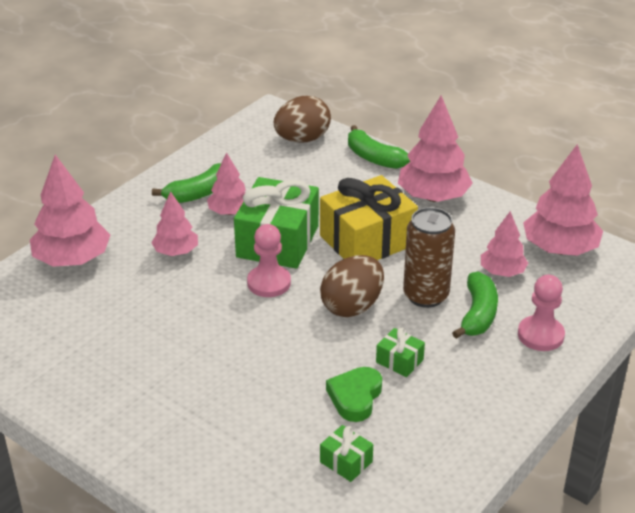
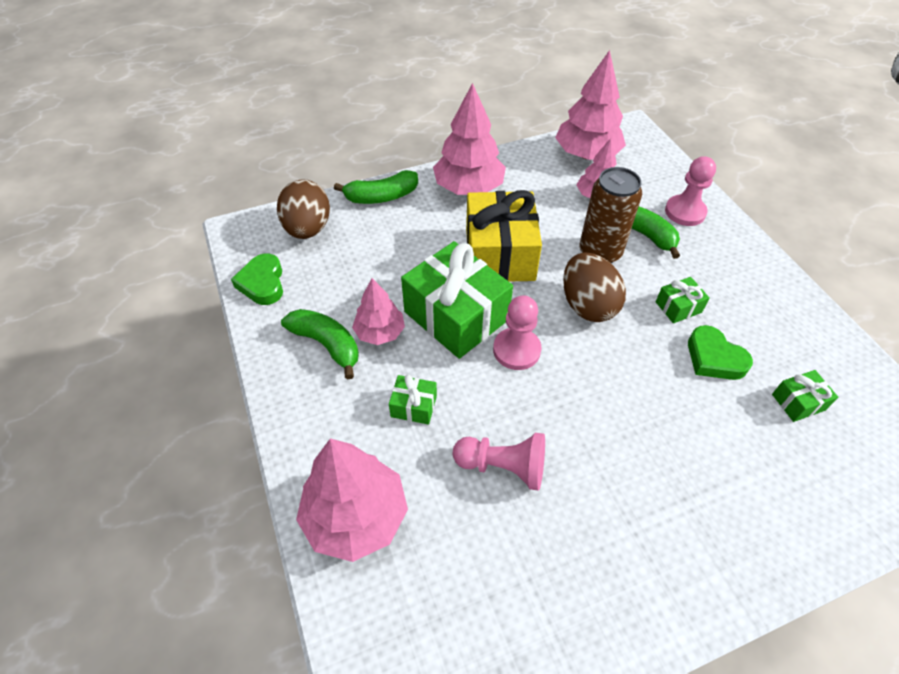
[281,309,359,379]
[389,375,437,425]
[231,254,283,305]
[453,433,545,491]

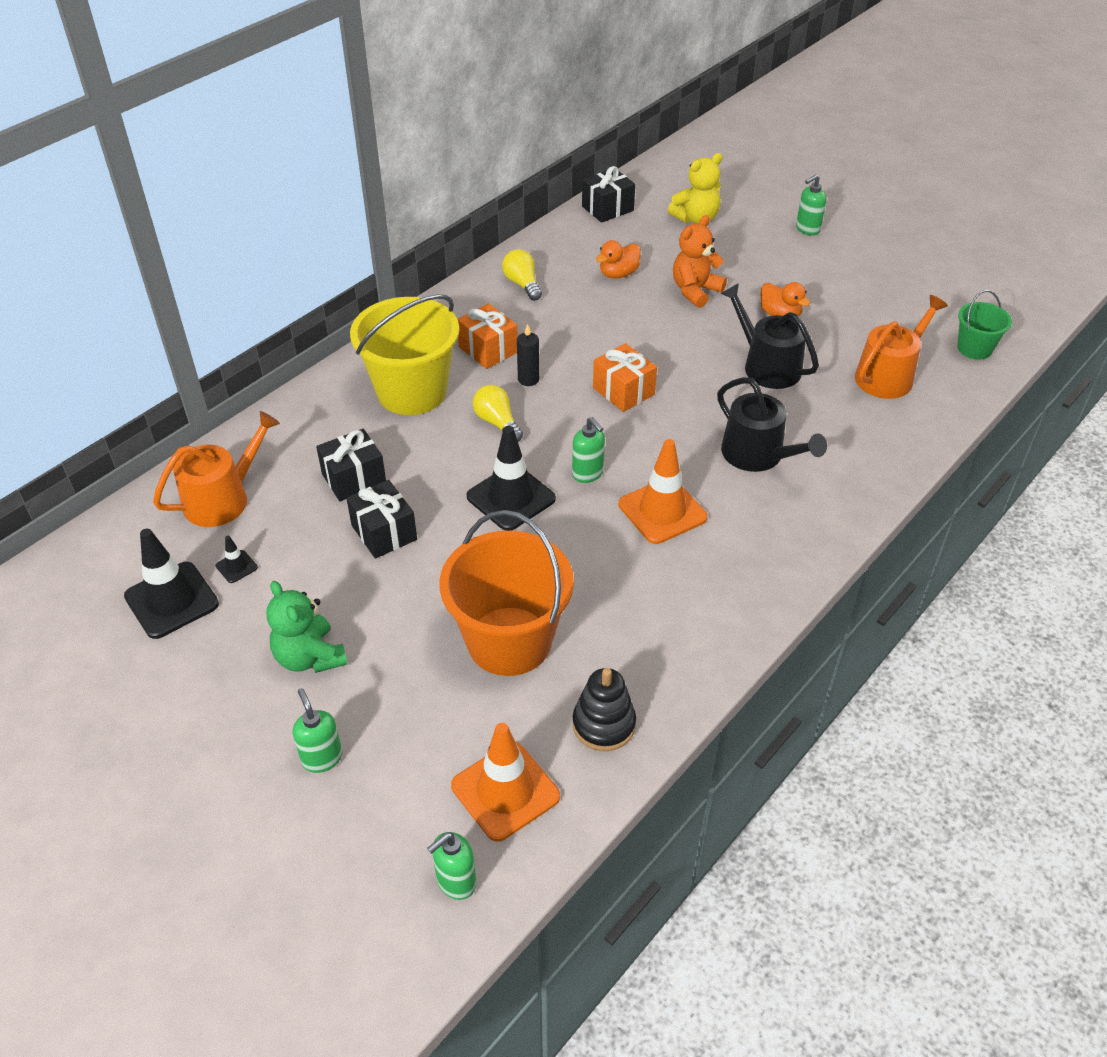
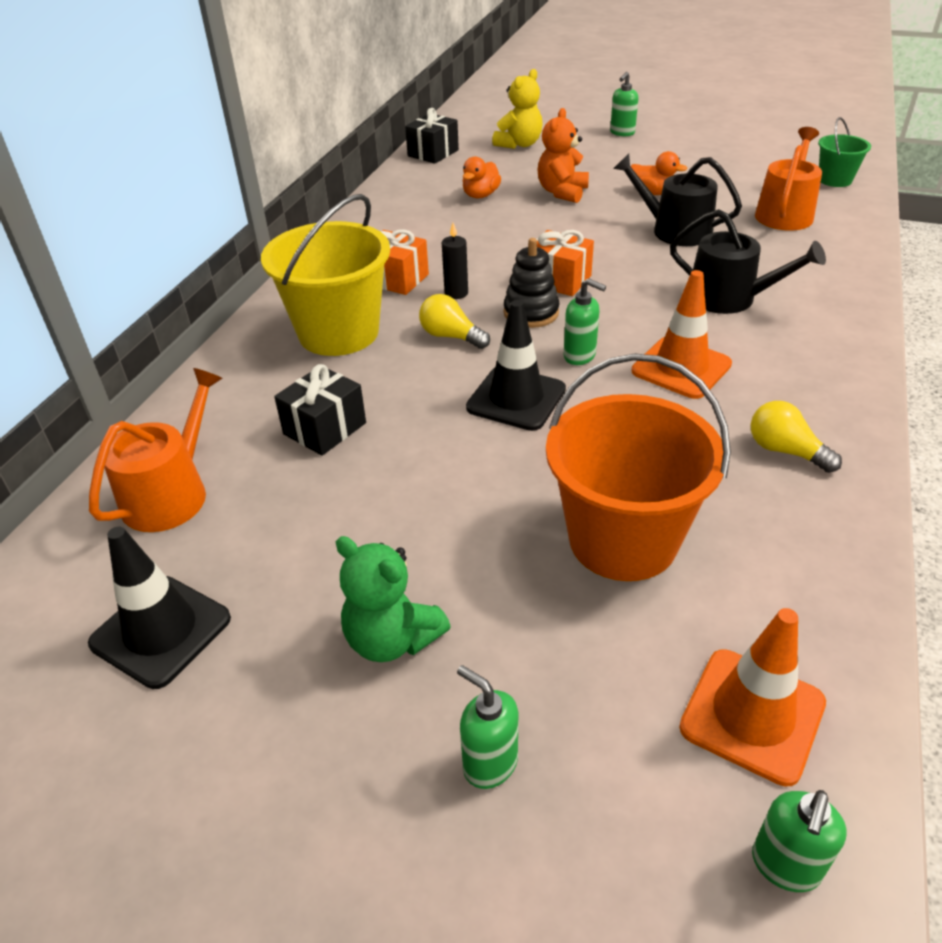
[751,401,842,473]
[346,480,417,559] (first image)
[216,536,258,583] (first image)
[504,238,559,328]

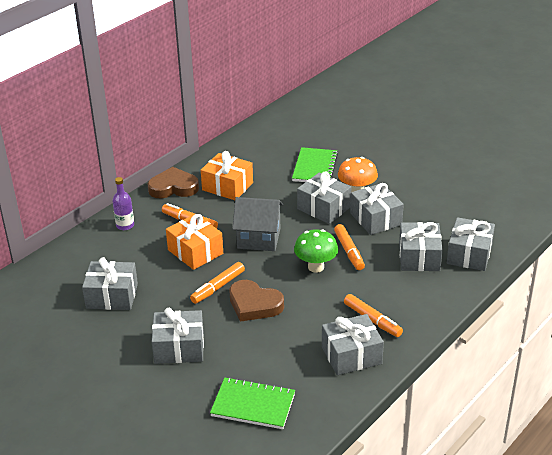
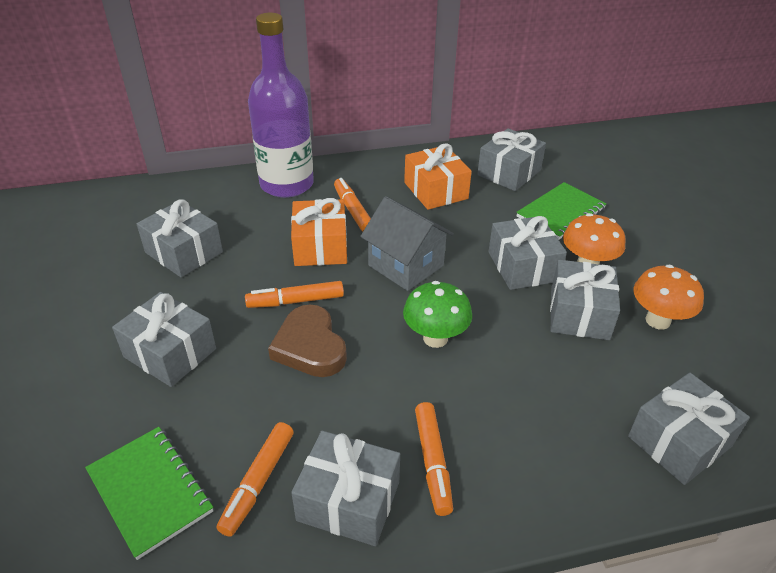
[148,167,199,198] (first image)
[248,13,314,198]
[477,128,546,191]
[217,422,294,537]
[634,265,704,330]

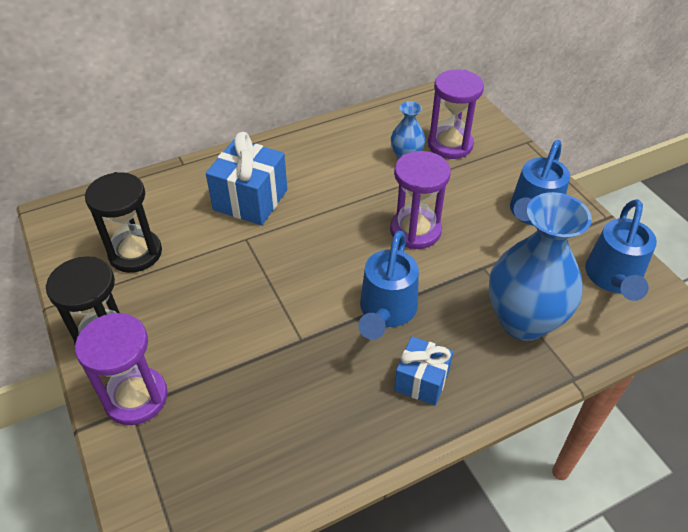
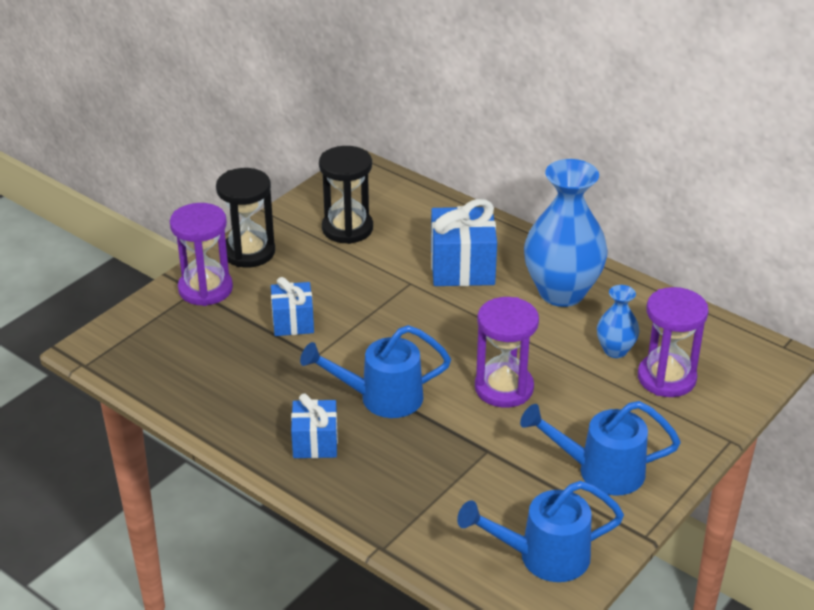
[524,159,608,307]
[271,277,314,336]

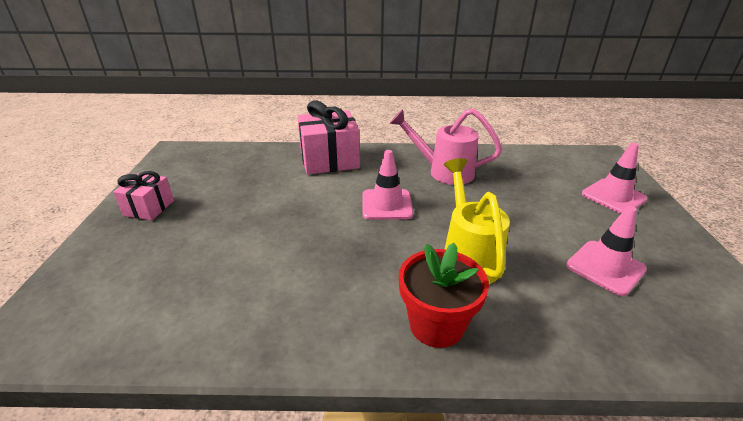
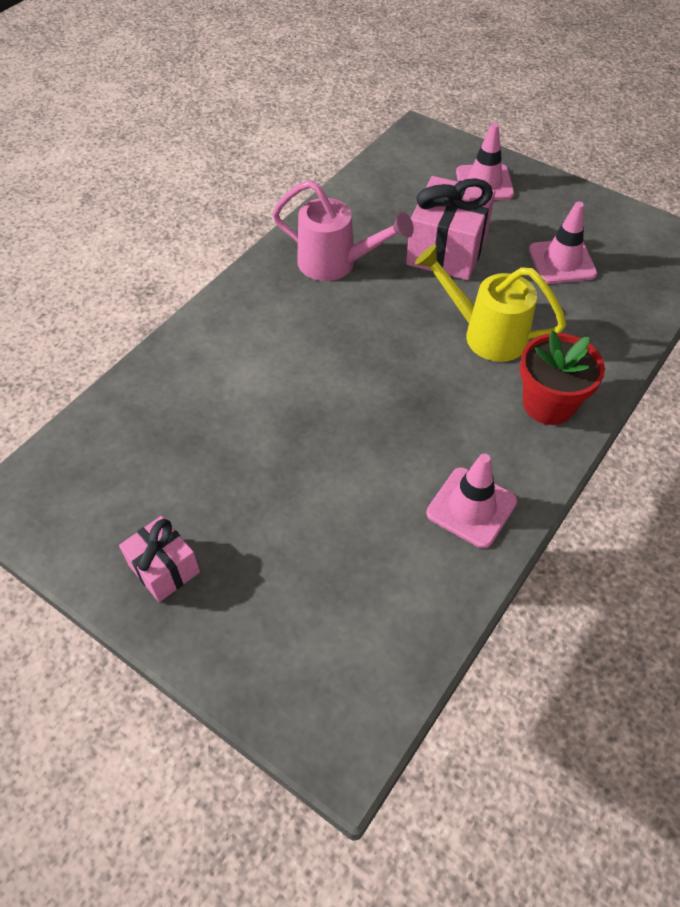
[406,176,495,280]
[272,180,414,281]
[426,453,517,548]

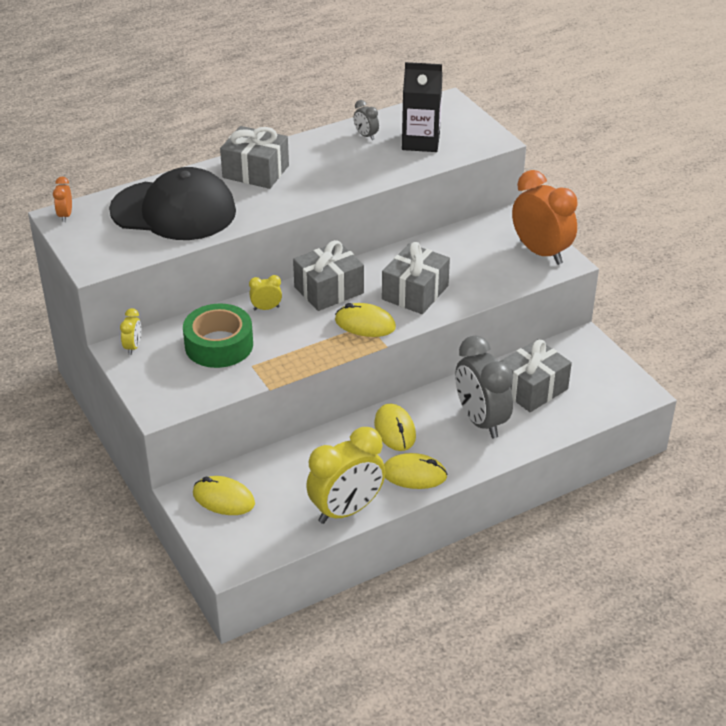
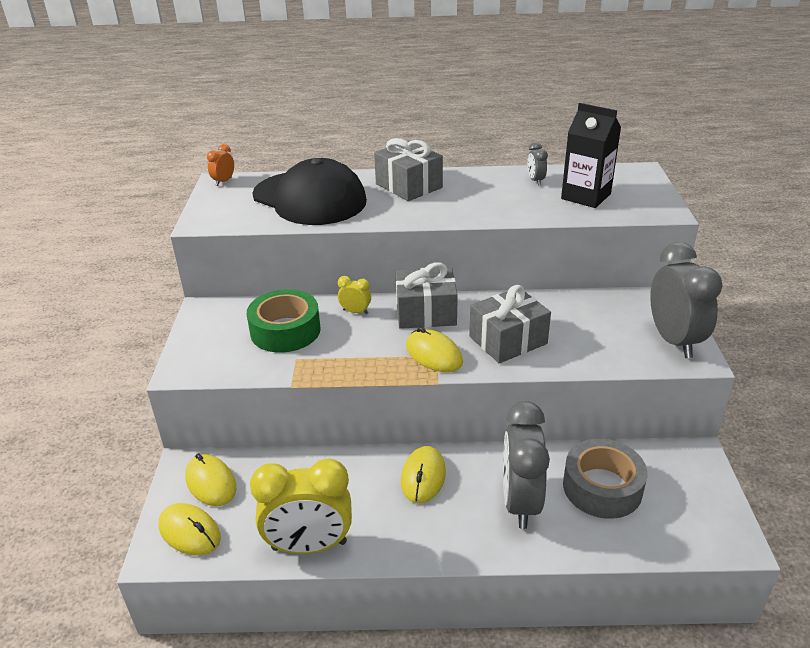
[650,242,723,358]
[120,308,141,355] (first image)
[563,439,647,519]
[159,503,221,556]

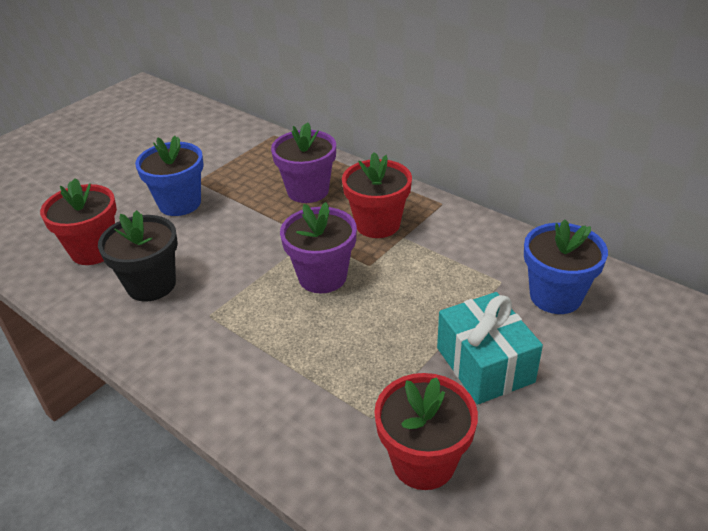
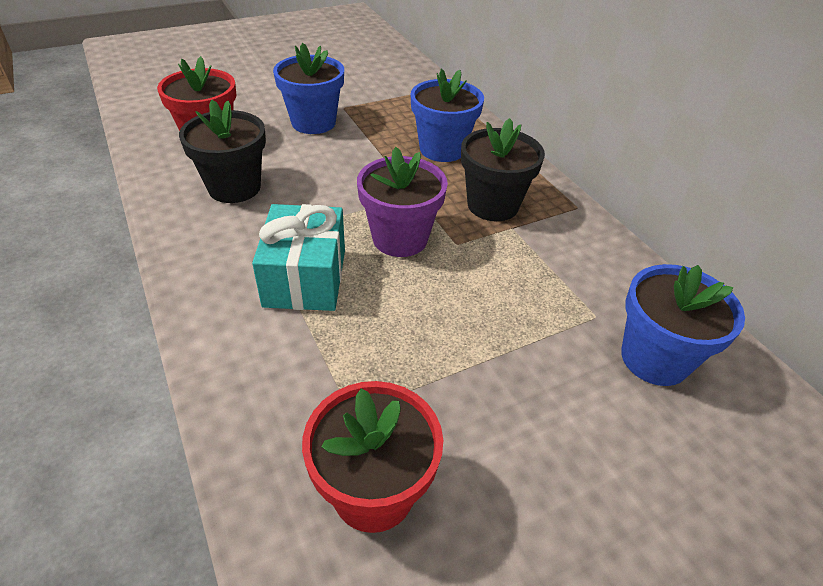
[410,69,484,162]
[461,118,545,221]
[252,204,345,311]

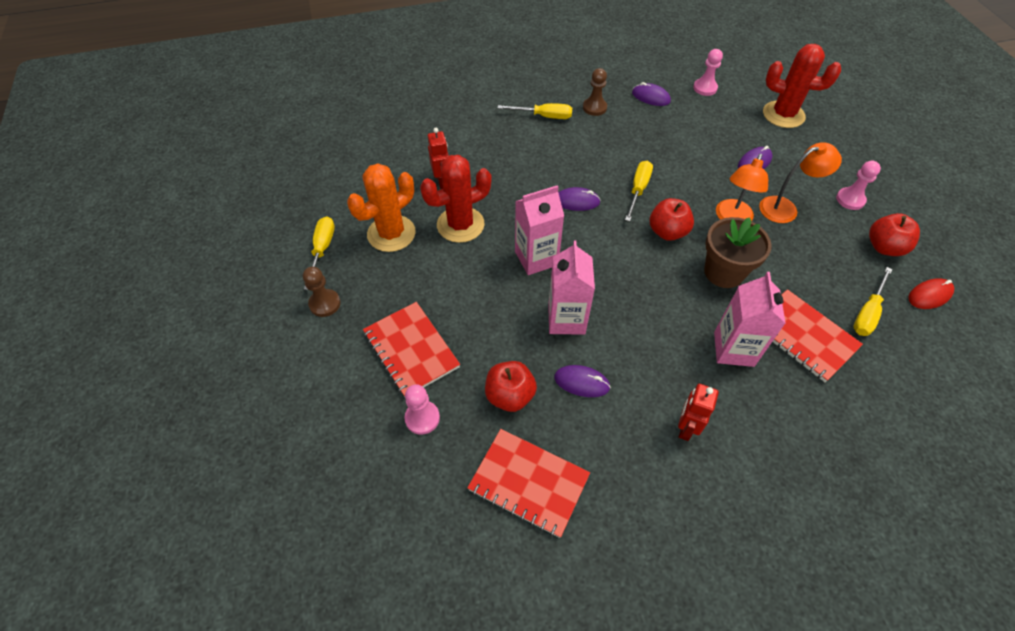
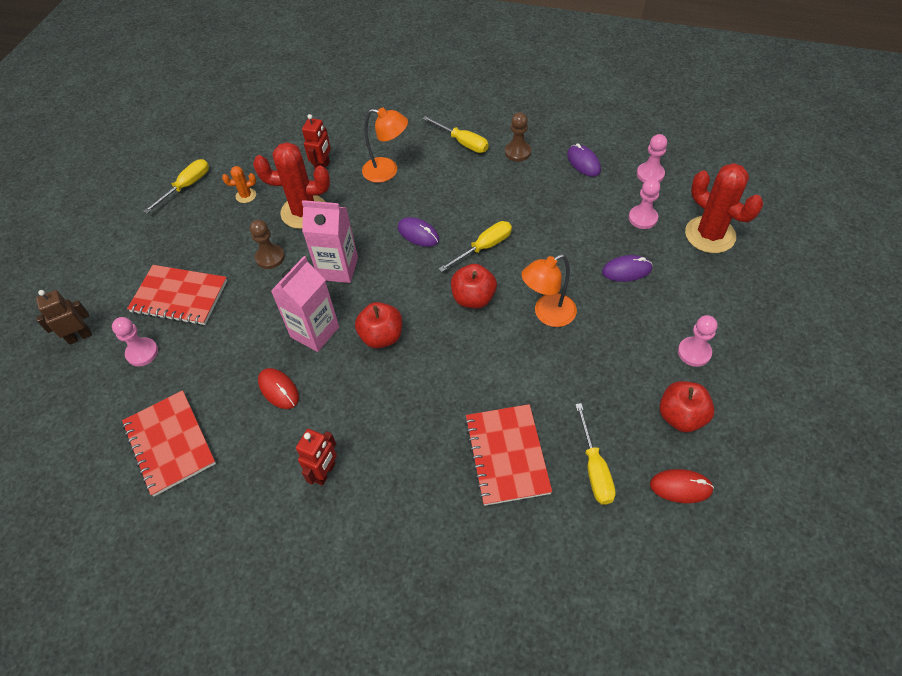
[362,108,408,183]
[222,166,256,203]
[704,217,772,288] (first image)
[250,220,285,269]
[575,403,616,505]
[714,272,786,367] (first image)
[127,265,227,325]
[355,302,402,348]
[258,368,299,409]
[296,429,337,486]
[629,178,660,229]
[36,290,92,345]

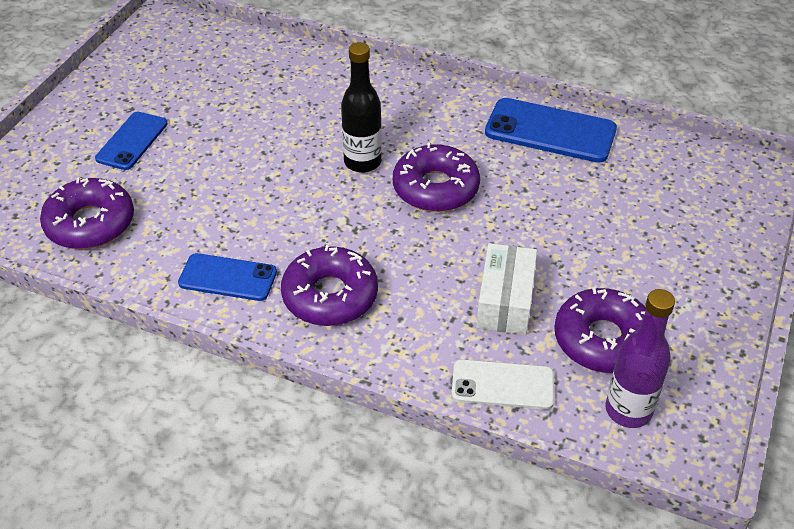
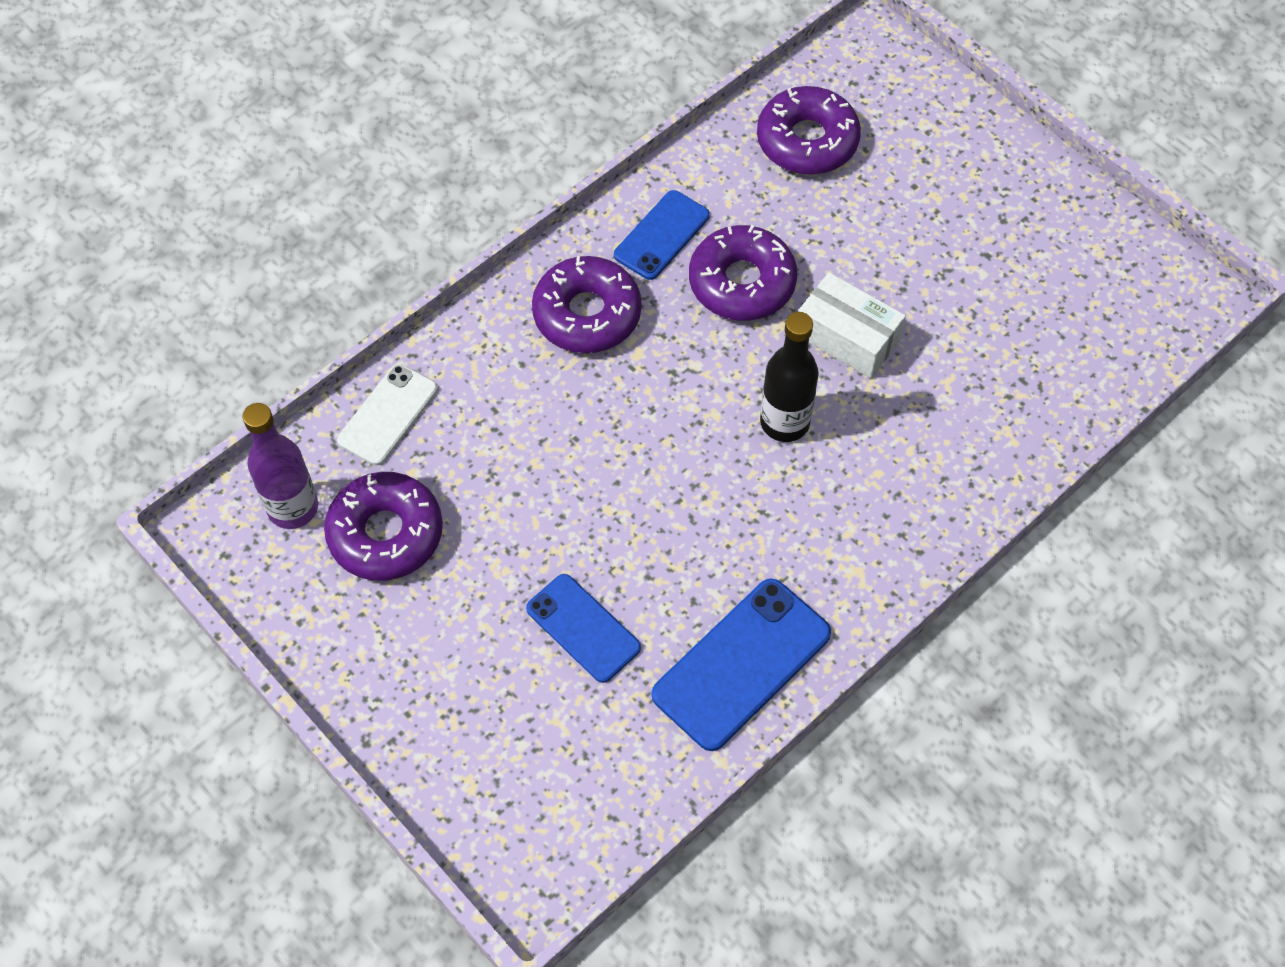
[526,574,641,683]
[689,225,797,321]
[798,272,906,378]

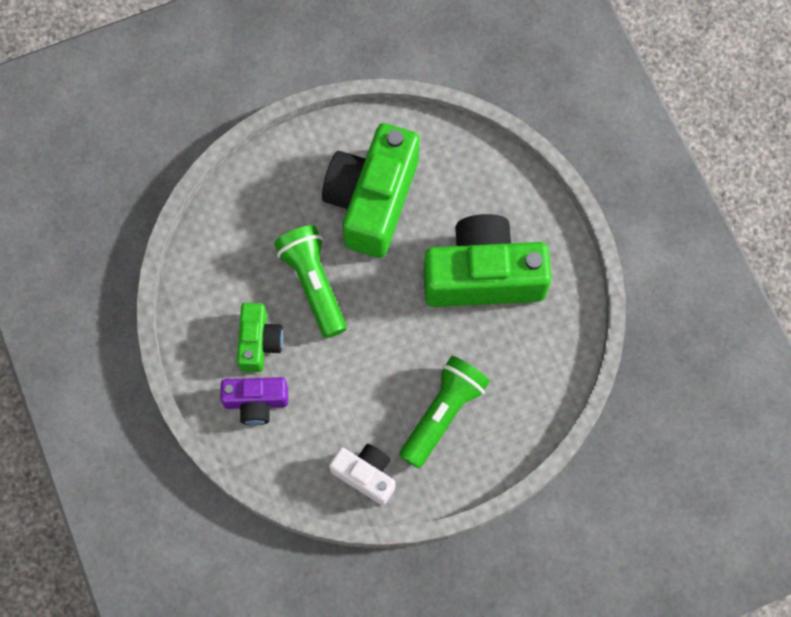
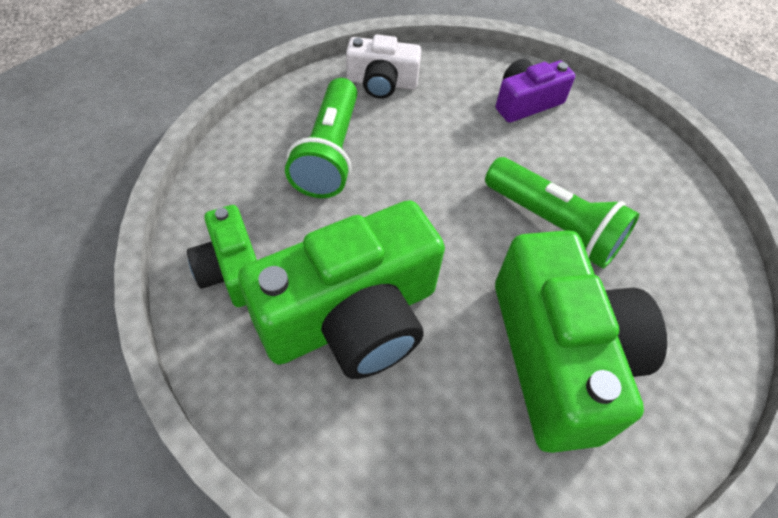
[187,205,257,307]

